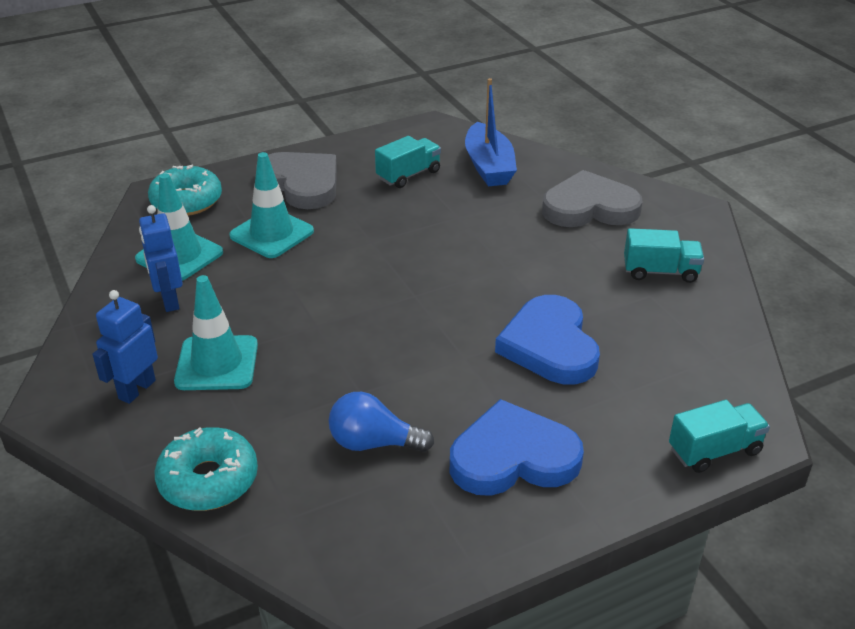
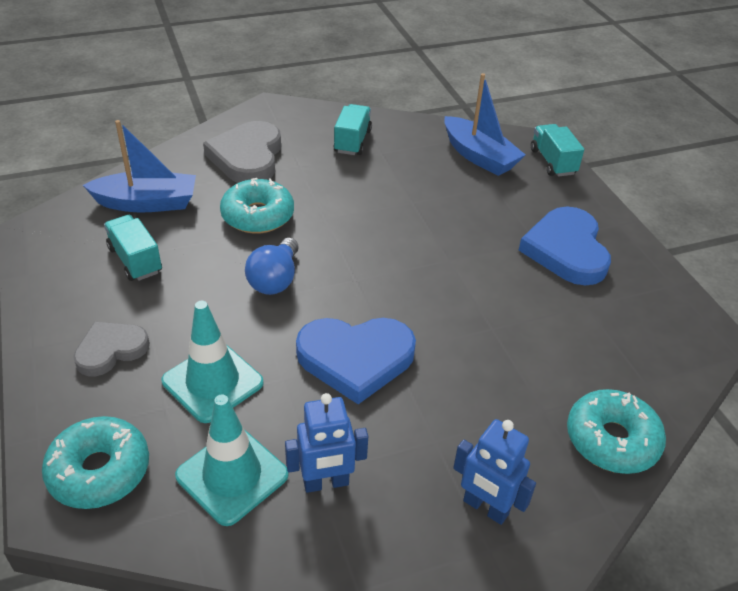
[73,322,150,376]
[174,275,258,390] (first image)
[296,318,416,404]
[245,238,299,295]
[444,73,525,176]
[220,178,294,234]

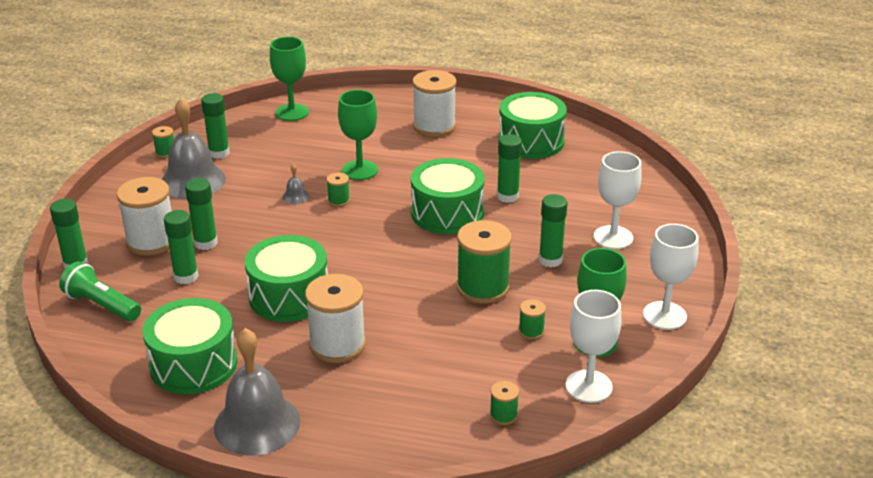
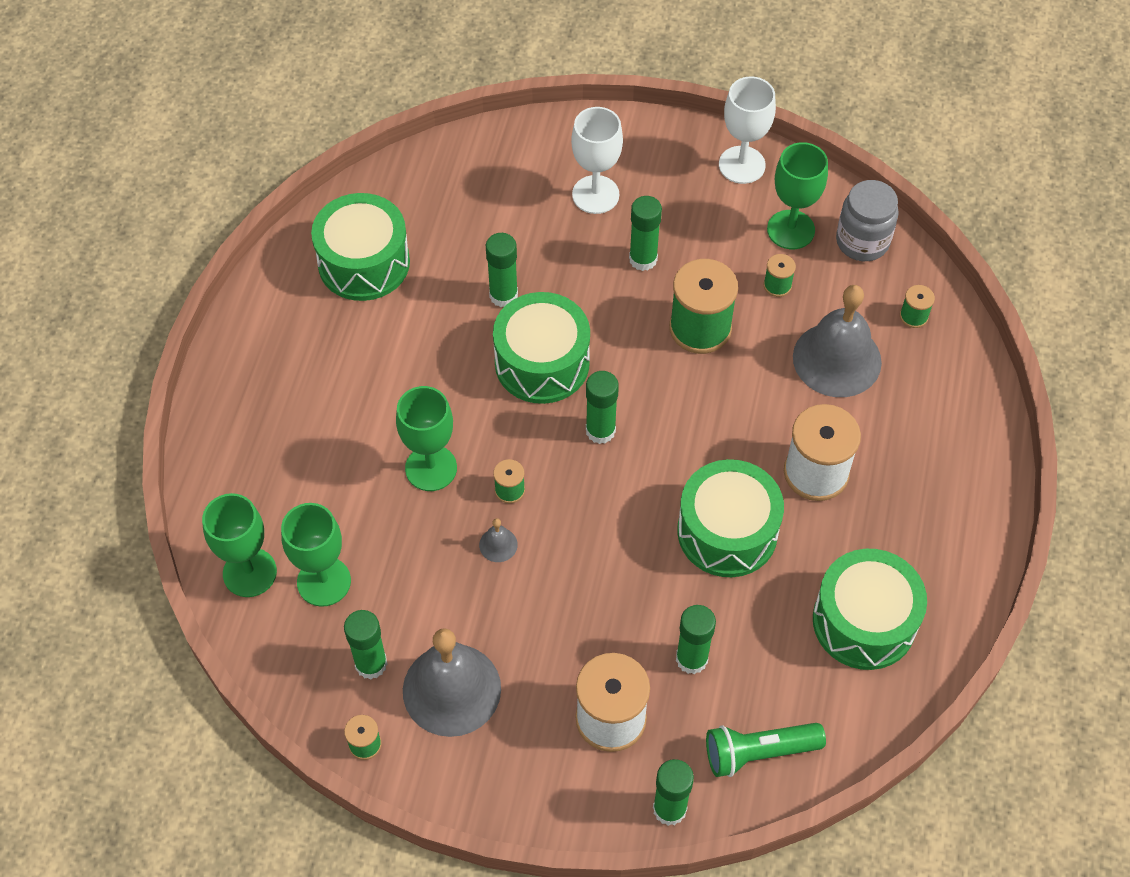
[412,70,456,137] (first image)
[586,371,619,444]
[706,723,826,777]
[836,180,899,261]
[793,285,882,397]
[281,503,351,607]

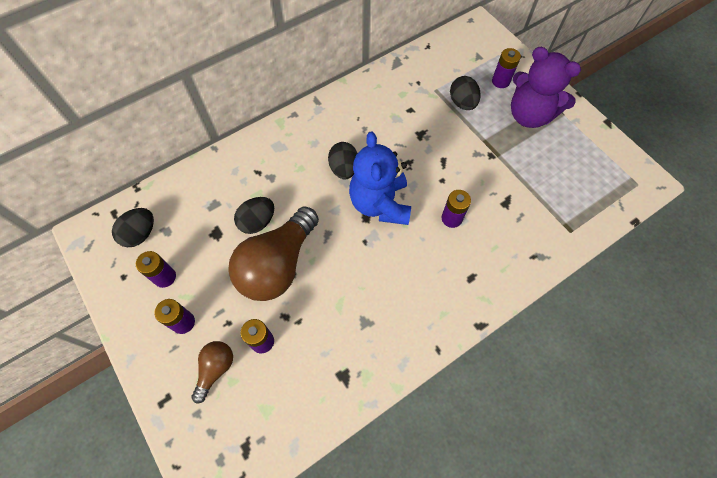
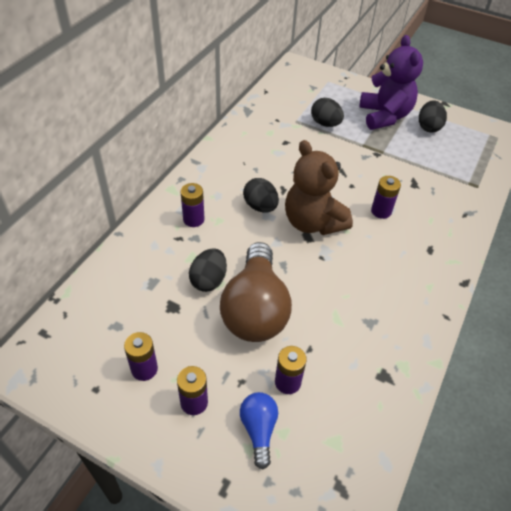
[359,35,423,130]
[181,183,204,227]
[285,140,353,235]
[419,100,447,132]
[240,392,278,469]

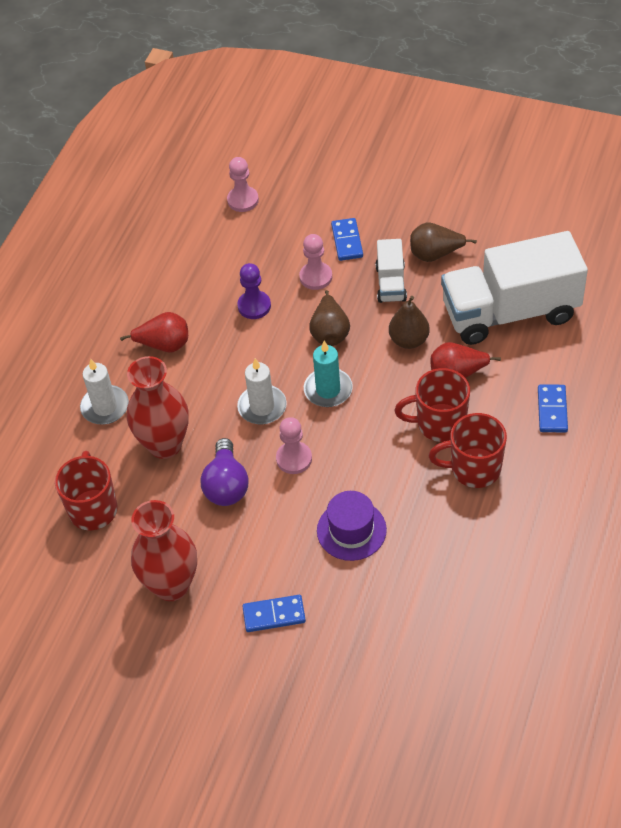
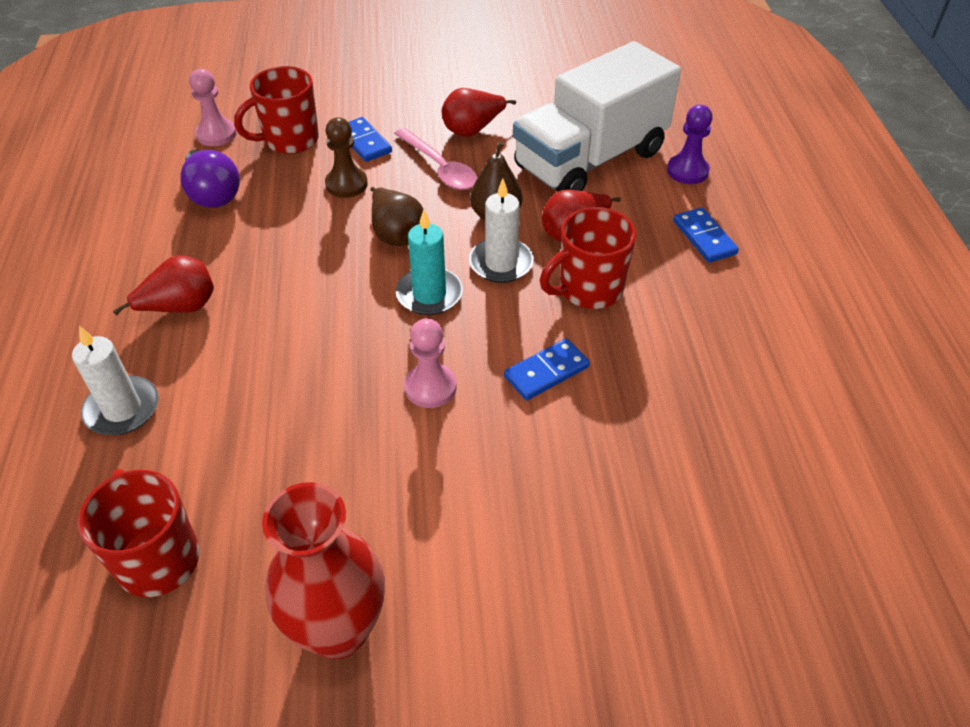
[442,88,516,137]
[325,117,368,198]
[394,128,477,190]
[667,105,712,184]
[127,356,189,459] (first image)
[469,179,534,283]
[234,66,319,154]
[180,150,240,208]
[317,491,387,561] (first image)
[504,338,590,400]

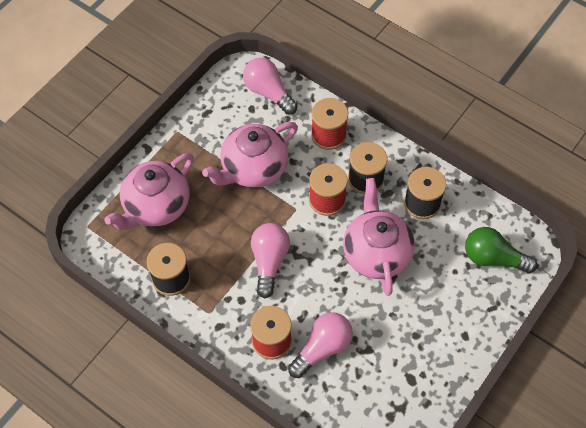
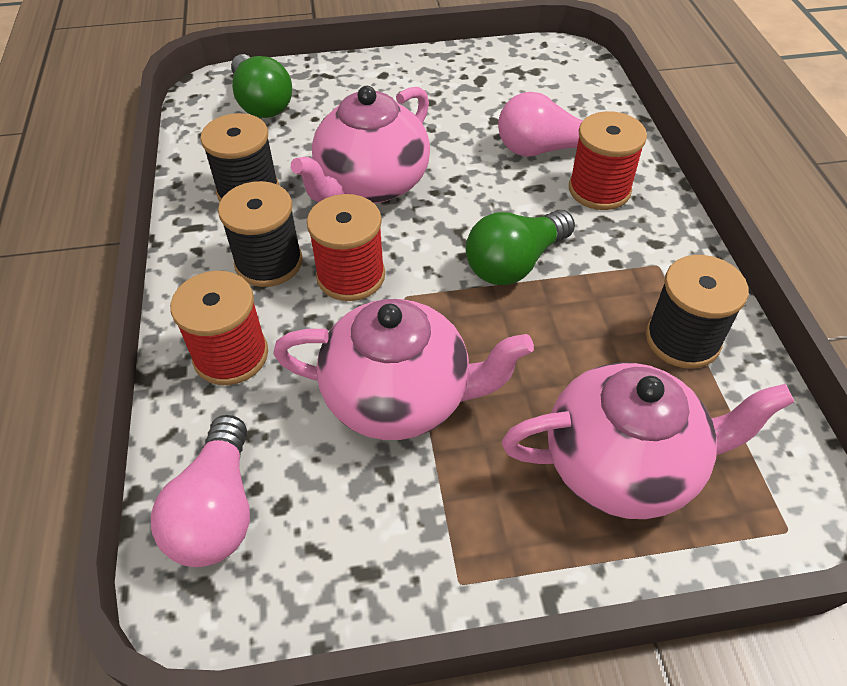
[466,210,575,285]

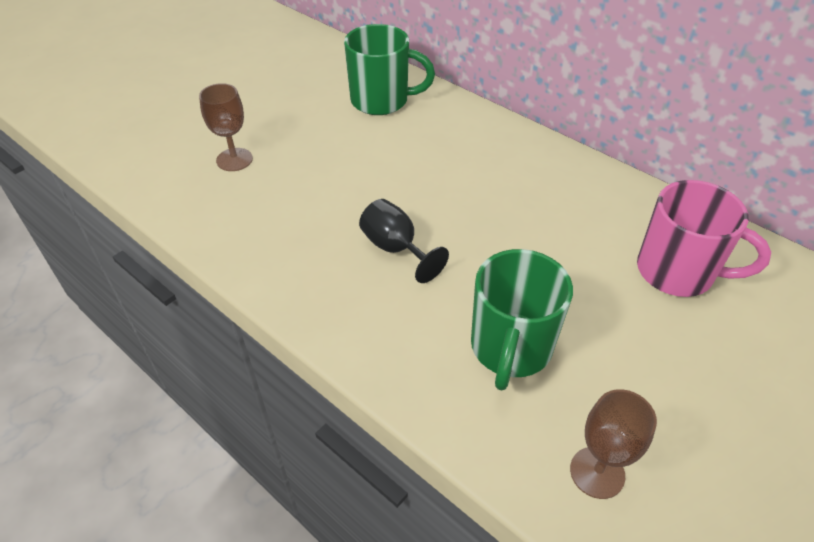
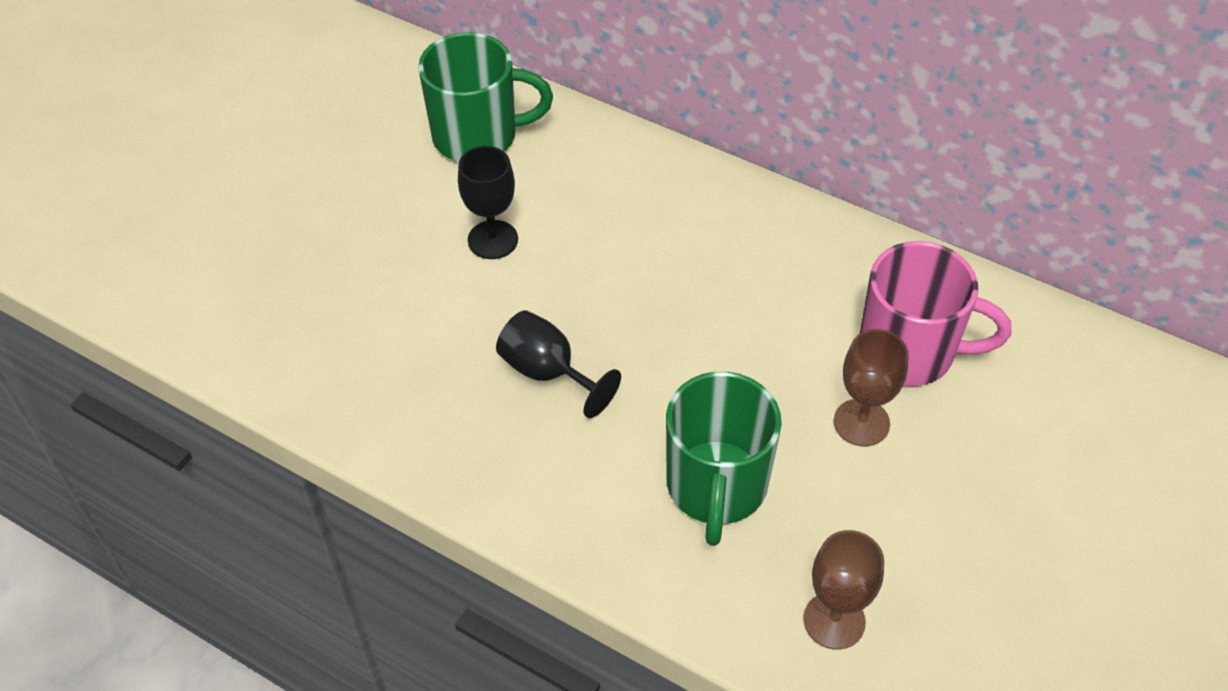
[834,329,909,446]
[458,146,518,259]

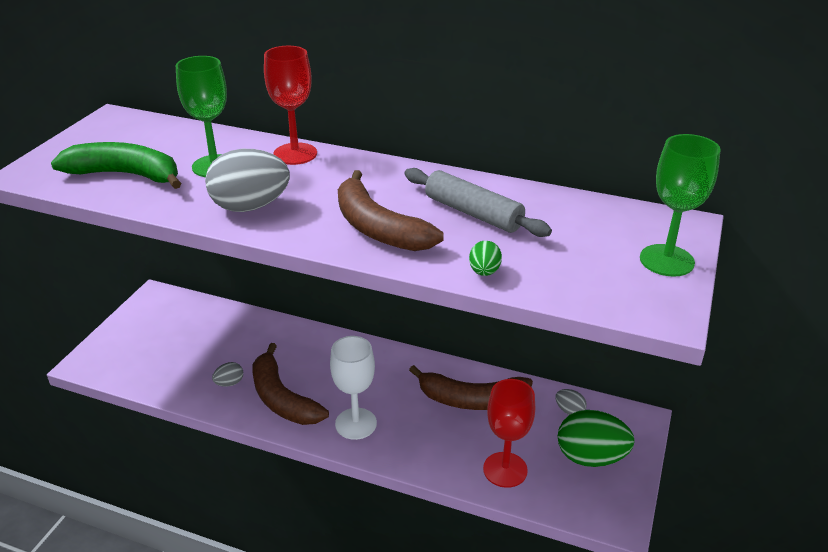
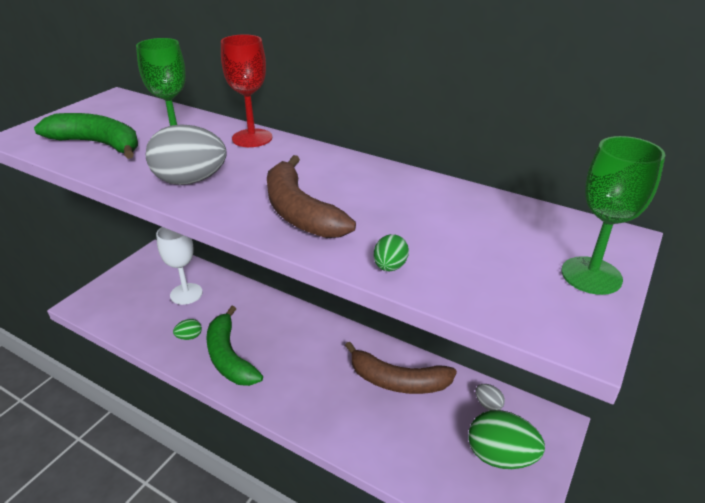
[404,168,552,237] (first image)
[156,227,203,305]
[206,305,263,386]
[173,319,202,340]
[483,379,535,488] (first image)

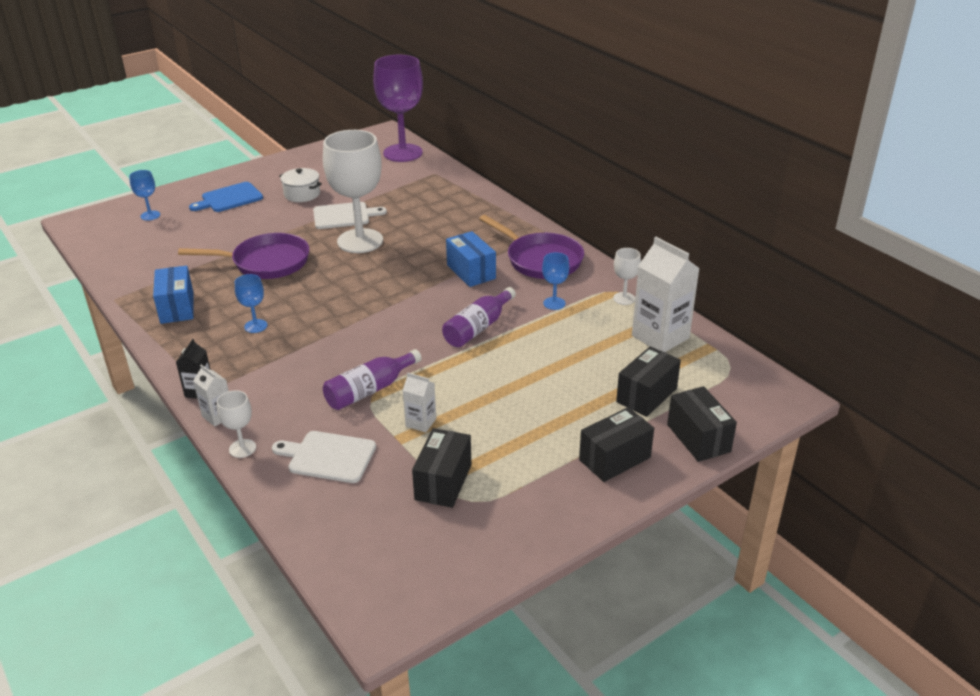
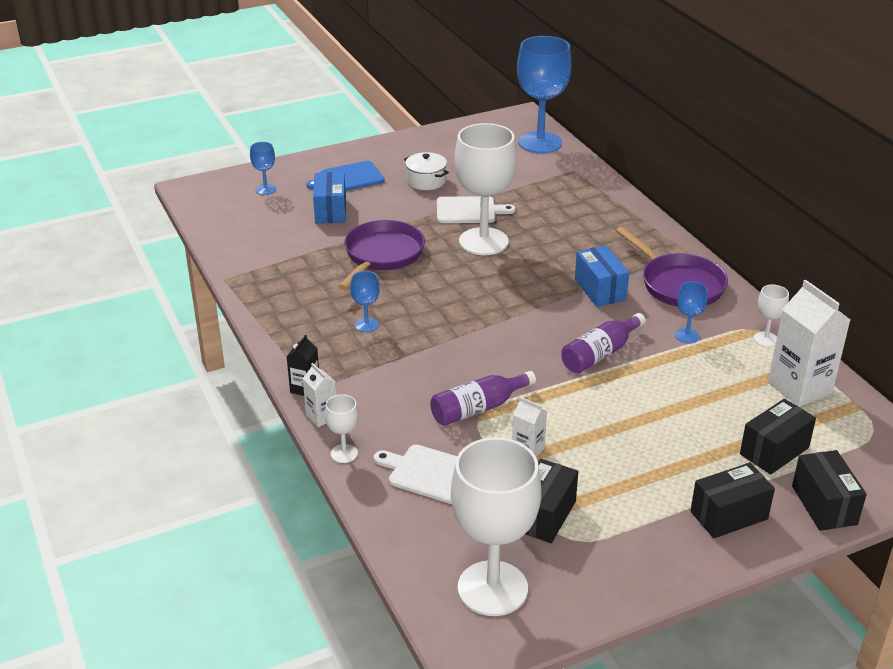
[517,36,572,154]
[338,220,425,290]
[313,172,346,224]
[451,437,541,616]

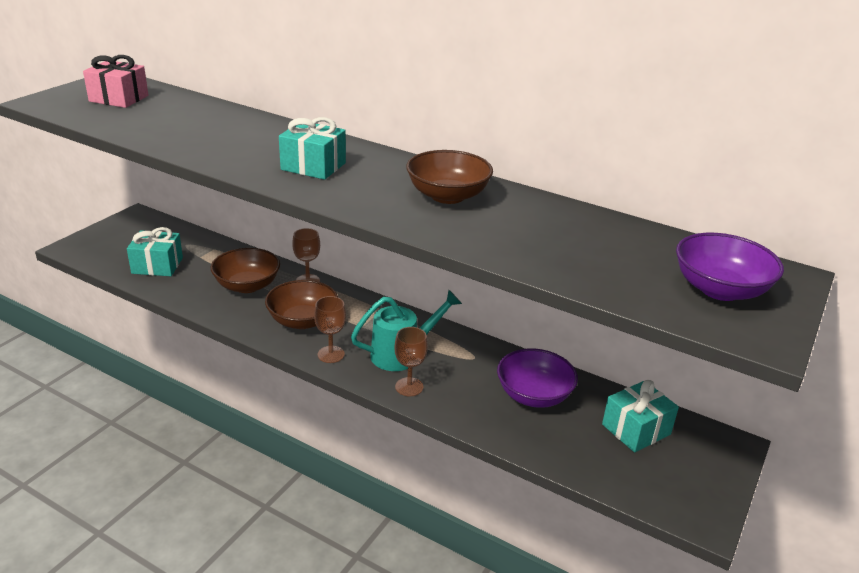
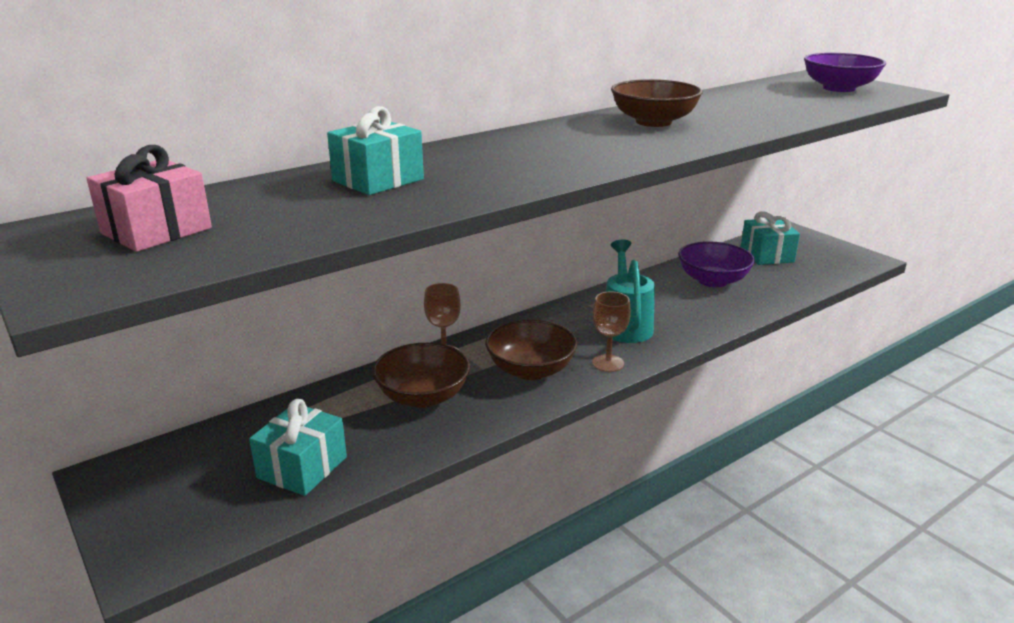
[327,106,424,195]
[394,327,428,396] (first image)

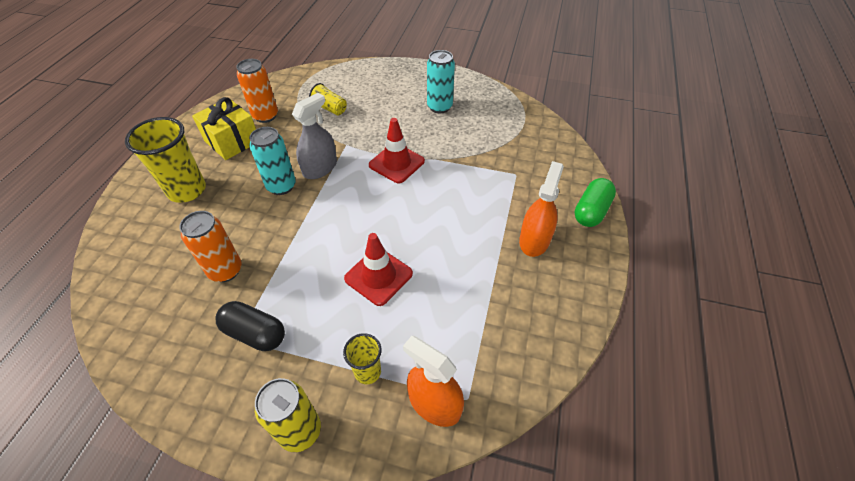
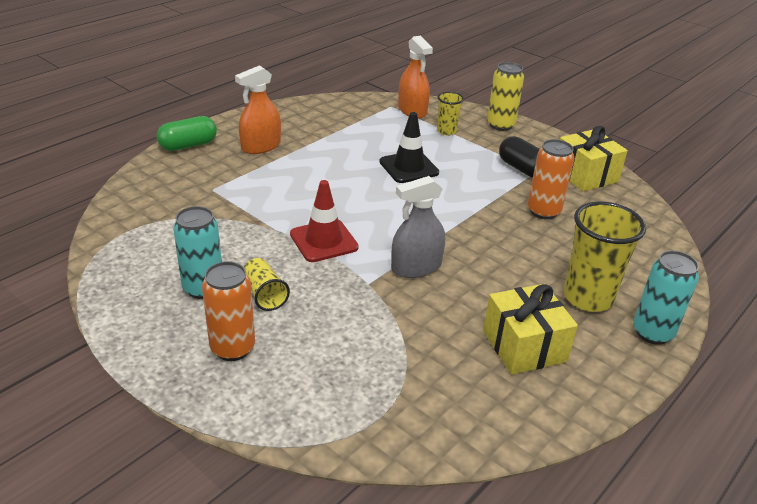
[202,261,255,361]
[244,258,290,311]
[633,251,699,345]
[380,112,439,183]
[560,126,628,192]

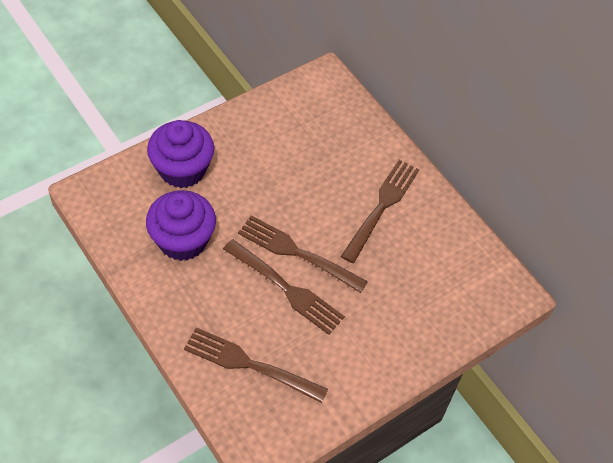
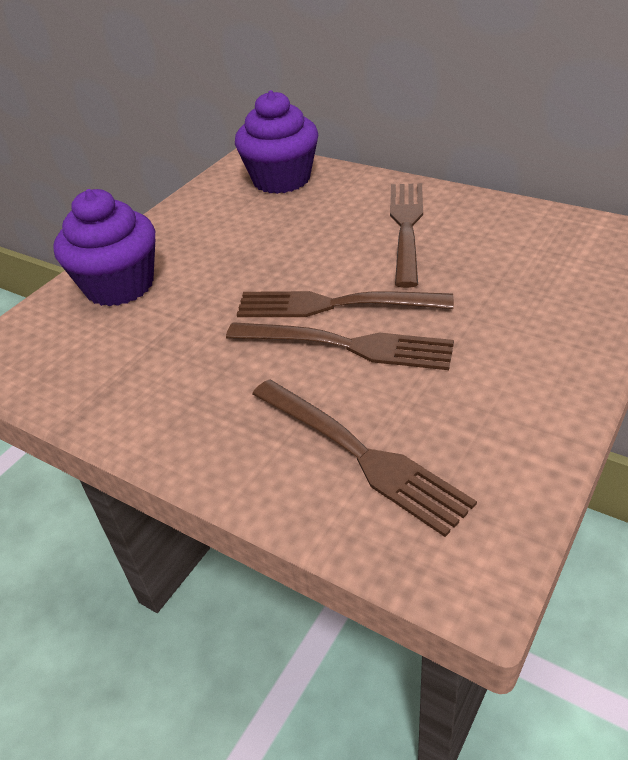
[235,90,318,194]
[252,379,477,537]

